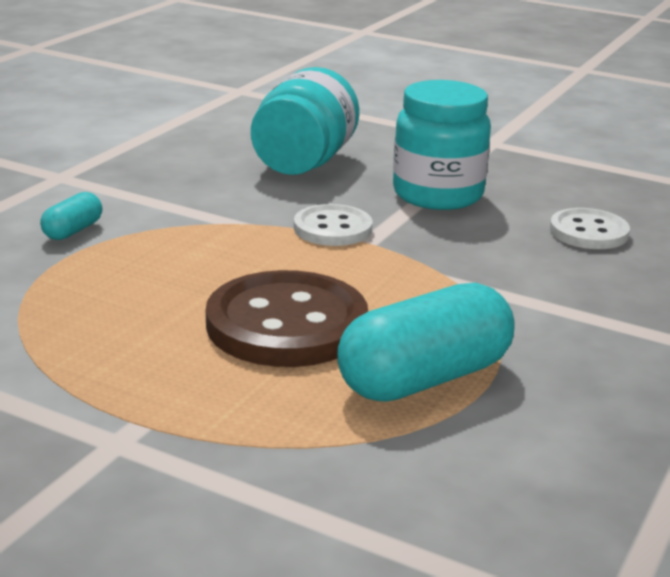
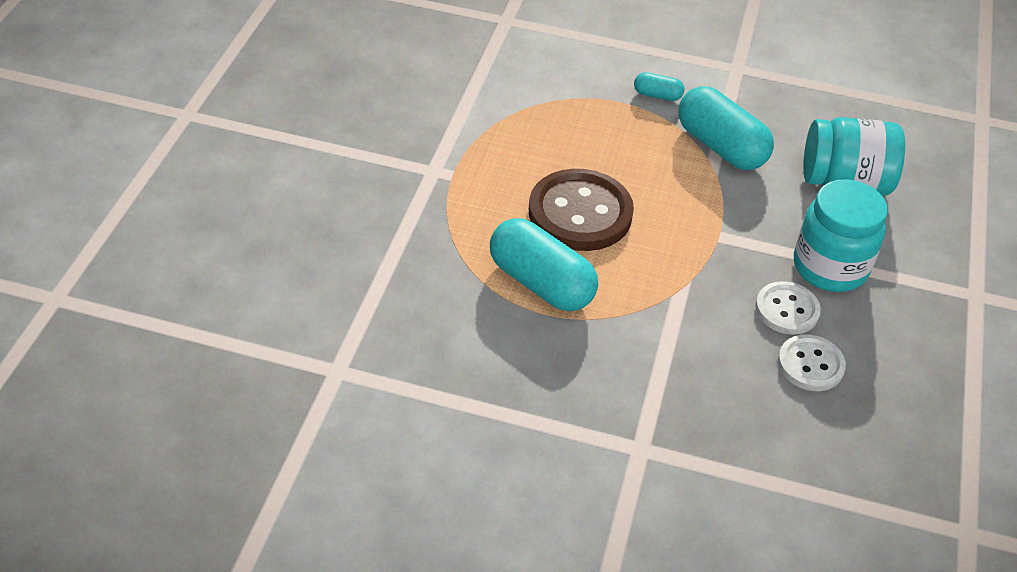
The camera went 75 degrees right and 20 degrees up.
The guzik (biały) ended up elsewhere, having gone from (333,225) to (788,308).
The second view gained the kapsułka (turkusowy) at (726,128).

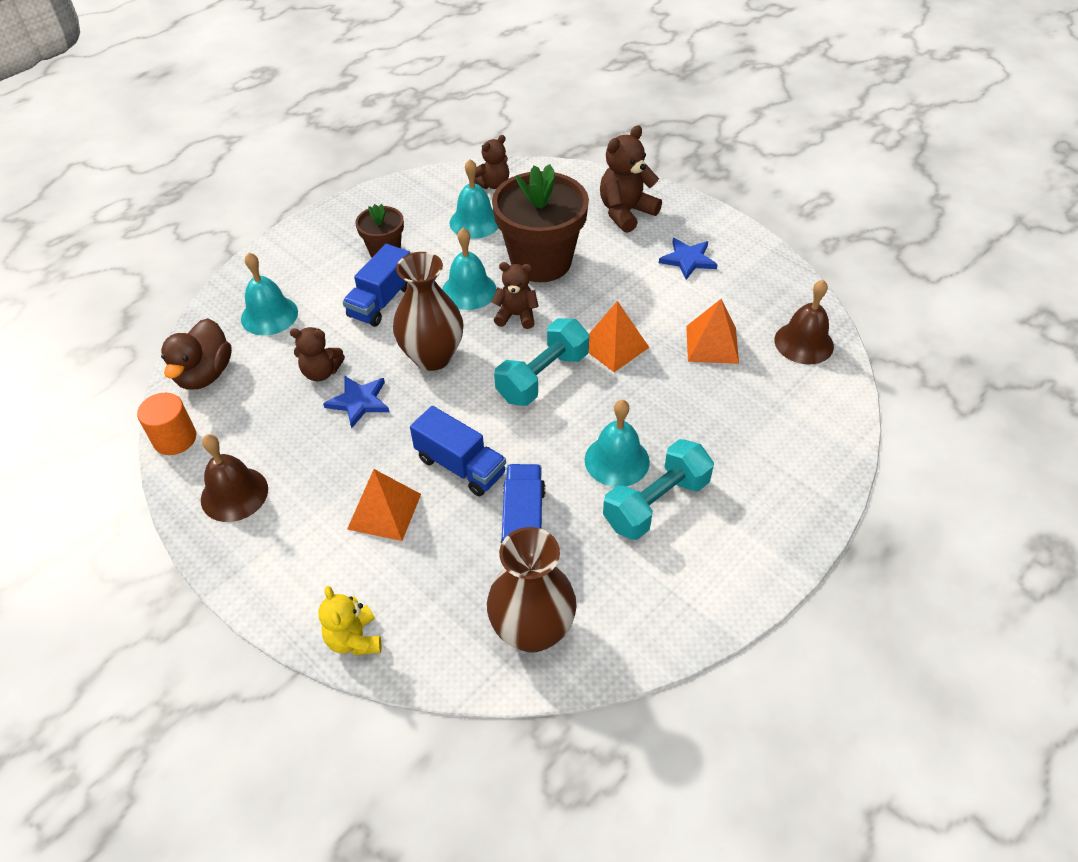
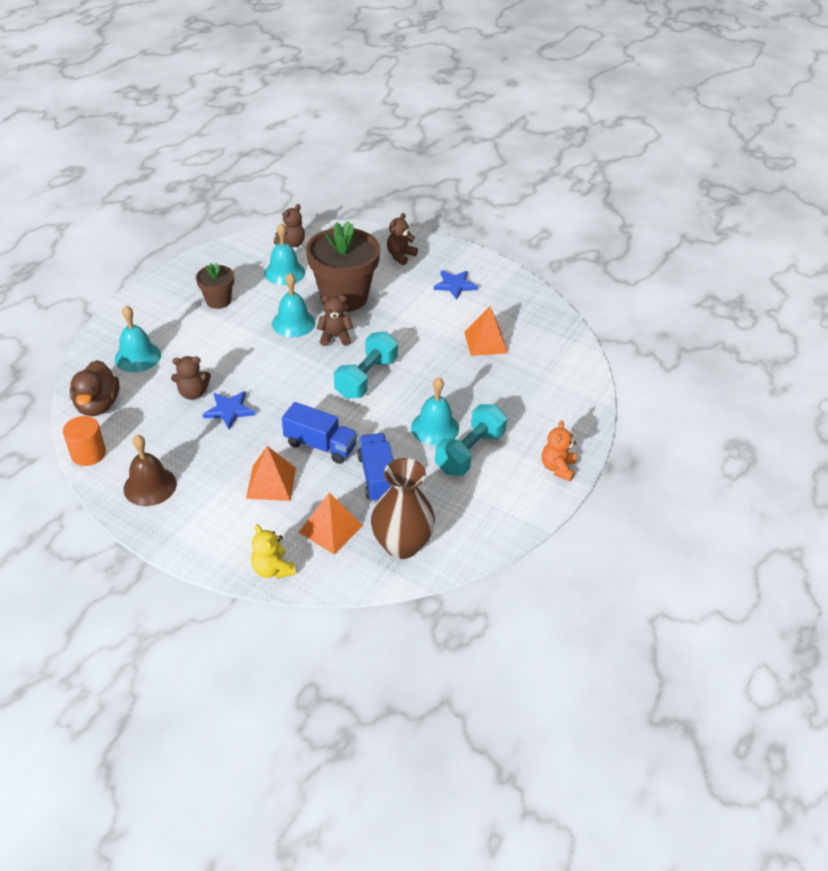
The camera went 15 degrees left and 5 degrees down.
The size of the miś (brązowy) at (631,179) changed by a factor of 0.65.
The second view lost the ciężarówka (niebieski) at (376,285).
The second view lost the wazon (brązowy) at (428,311).
The second view lost the dzwonek (brązowy) at (804,322).
The piramida (pomarańczowy) ended up elsewhere, having gone from (619,336) to (331,523).
The second view gained the miś (pomarańczowy) at (559,450).

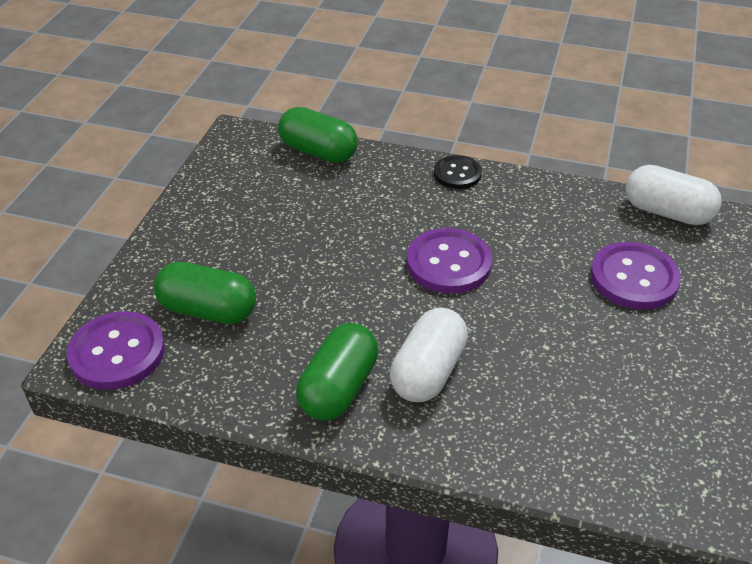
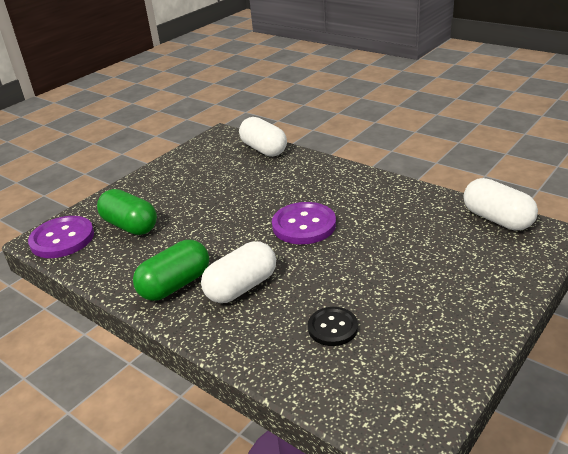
The camera went 25 degrees right and 10 degrees down.
What was the kapsułka (zielony) at (318,135) turned into the kapsułka (biały) at (263,137).
The guzik (czarny) ended up elsewhere, having gone from (458,172) to (333,326).
The second view lost the guzik (fioletowy) at (635,276).

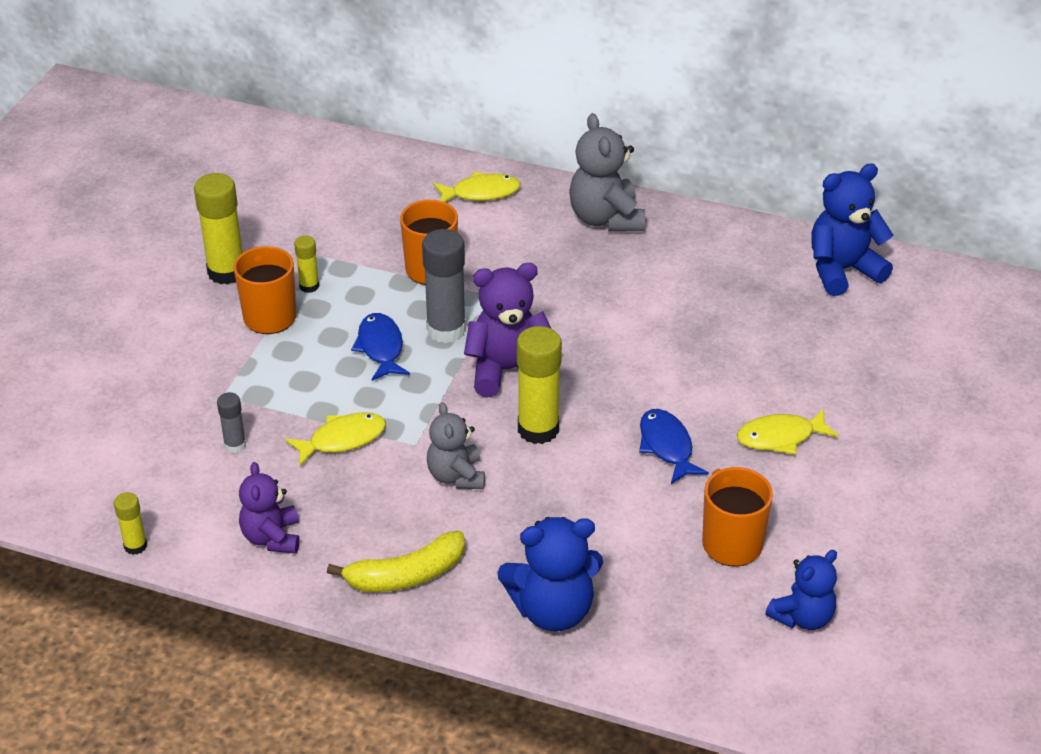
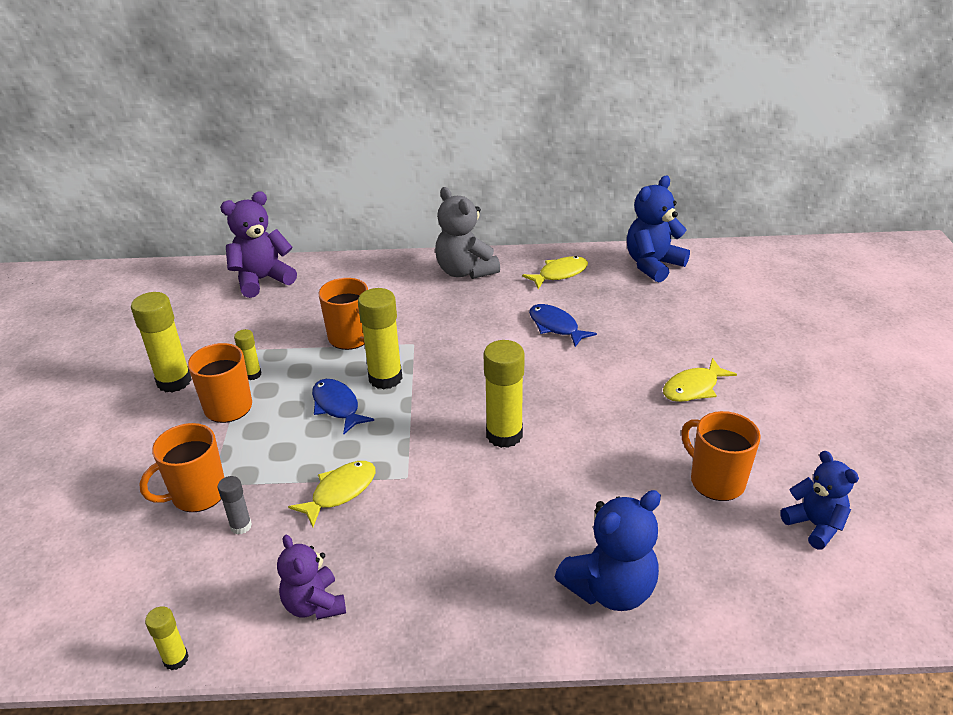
The camera went 20 degrees left and 5 degrees down.
The ryba (żółty) ended up elsewhere, having gone from (477,187) to (555,272).
What was the klej w sztyfcie (szary) at (444,286) turned into the klej w sztyfcie (żółty) at (380,338).
The miś (fioletowy) ended up elsewhere, having gone from (508,330) to (258,244).
The second view lost the miś (szary) at (456,445).
The ryba (niebieski) ended up elsewhere, having gone from (674,446) to (563,325).
The second view lost the banan (żółty) at (396,561).
The miś (niebieski) at (801,590) ended up facing another way, 60 degrees counterclockwise from before.
The second view gained the kubek (pomarańczowy) at (182,467).

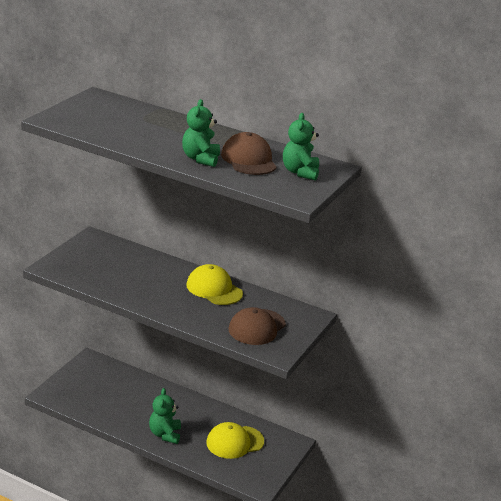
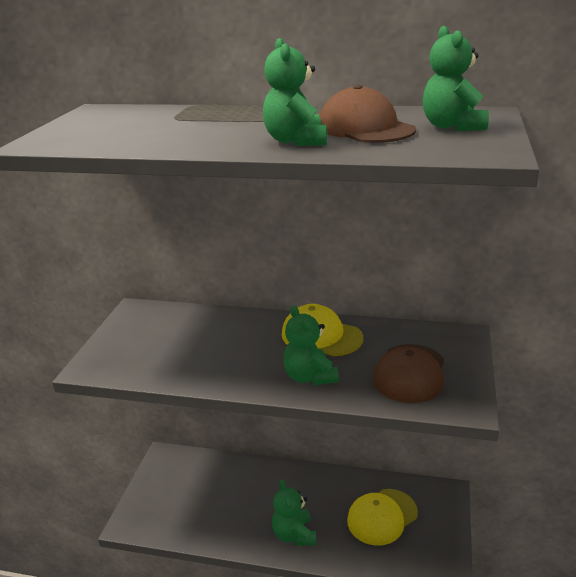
The camera went 10 degrees left and 0 degrees up.
The second view gained the miś (zielony) at (311,345).

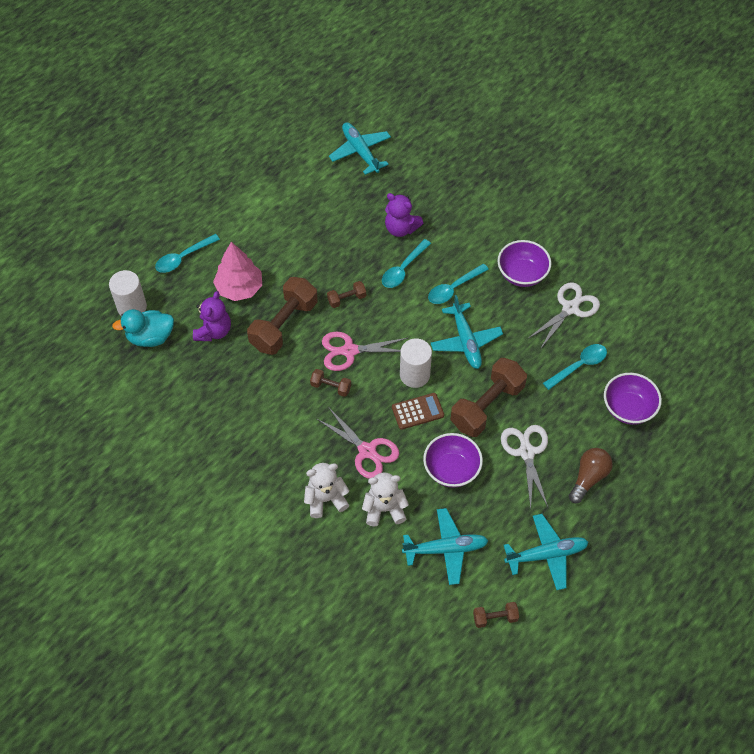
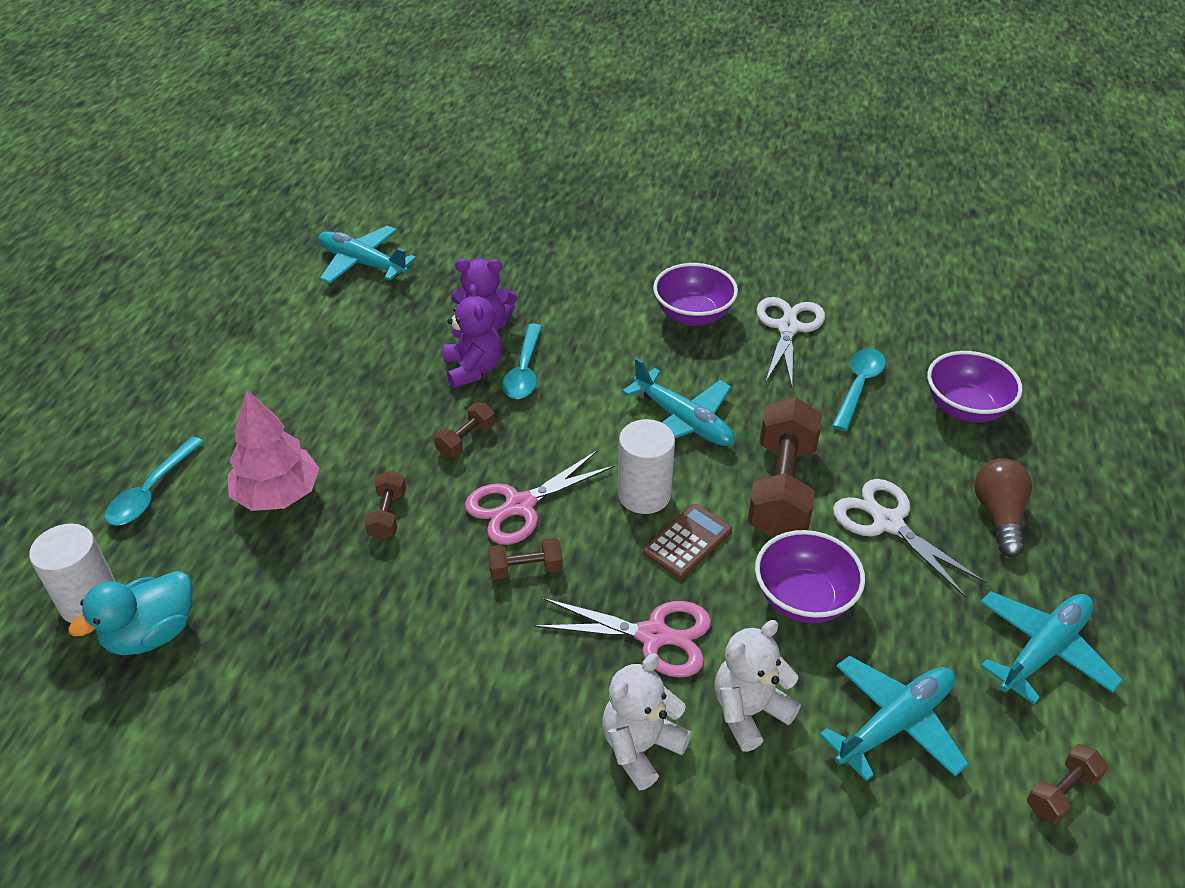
The camera went 30 degrees left and 15 degrees down.
The second view lost the łyżka (turkusowy) at (458,284).
The size of the hantel (brązowy) at (282,316) changed by a factor of 0.47.
The miś (fioletowy) ended up elsewhere, having gone from (212,316) to (472,336).

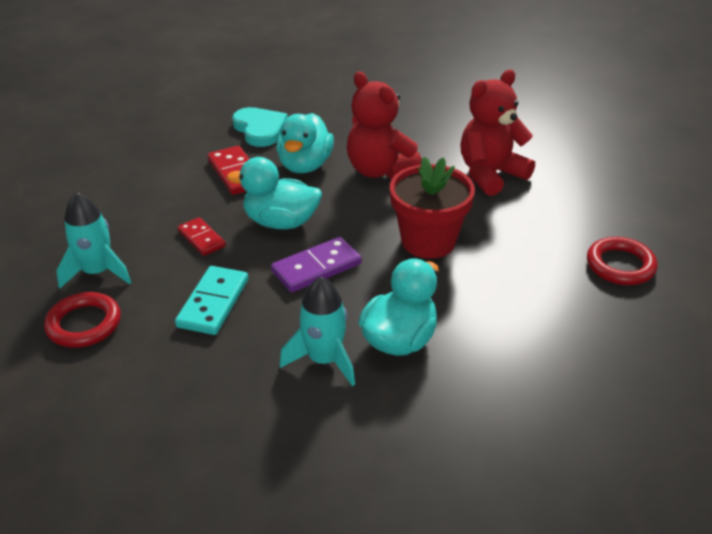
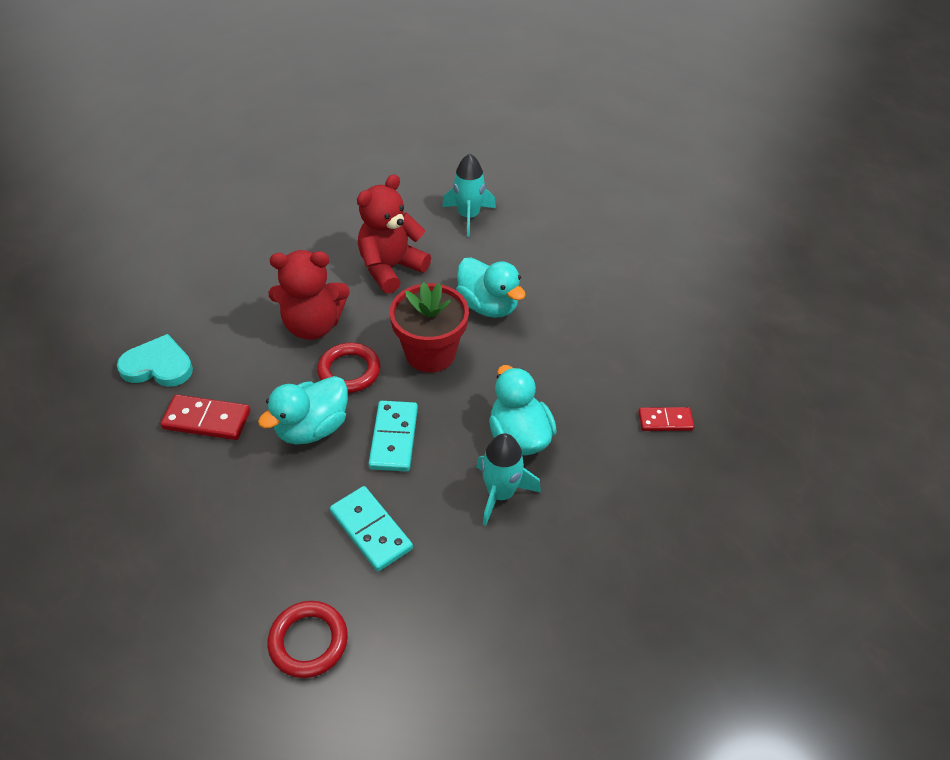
The camera went 55 degrees left and 10 degrees up.
The miś (czerwony) at (497,133) ended up facing another way, 45 degrees clockwise from before.
The kaczka (turkusowy) ended up elsewhere, having gone from (305,143) to (491,287).
The rakieta (turkusowy) ended up elsewhere, having gone from (93,240) to (469,195).
The kostka domina (czerwony) ended up elsewhere, having gone from (202,236) to (666,419).
What was the kostka domina (fioletowy) at (316,265) turned into the kostka domina (turkusowy) at (393,436).
The pierścień (czerwony) ended up elsewhere, having gone from (622,261) to (348,368).

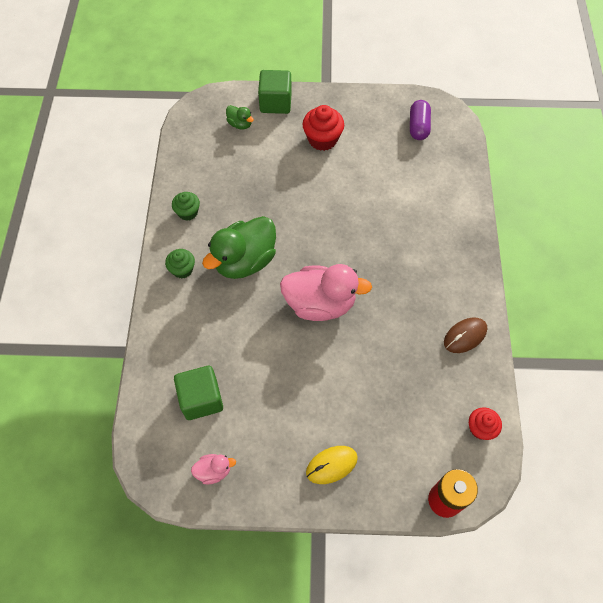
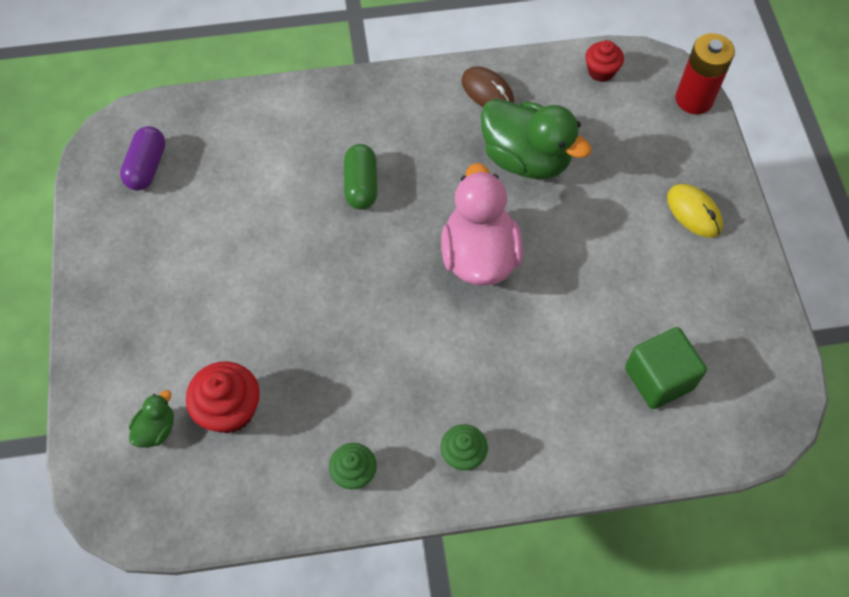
The camera went 100 degrees left and 0 degrees up.
The second view lost the sześcian (zielony) at (275,92).
The kapsułka (fioletowy) at (420,120) ended up facing another way, 75 degrees counterclockwise from before.
The muffinka (czerwony) ended up elsewhere, having gone from (323,128) to (223,397).
The kaczka (zielony) ended up elsewhere, having gone from (239,247) to (536,139).
The second view lost the kaczka (różowy) at (213,469).
The second view gained the kapsułka (zielony) at (360,177).

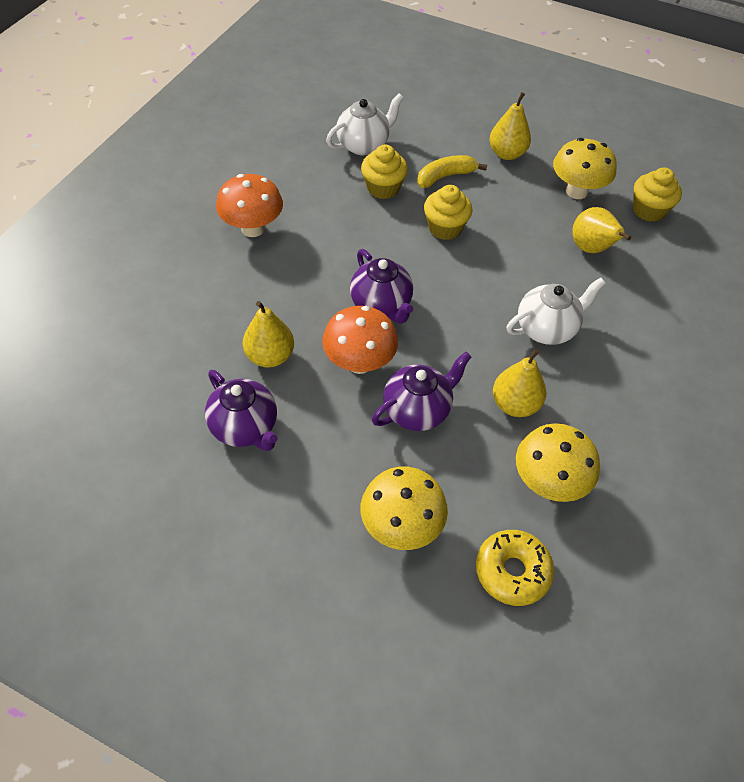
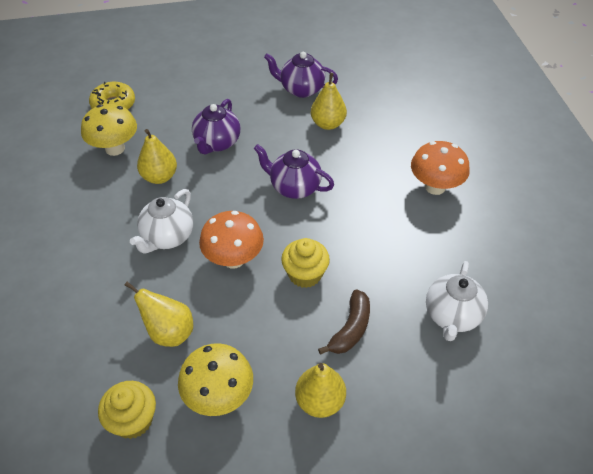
The camera went 145 degrees right and 5 degrees down.
The second view lost the muffinka (żółty) at (384,172).
What was the banan (żółty) at (452,171) turned into the banan (brązowy) at (344,321).
The grzyb (pomarańczowy) ended up elsewhere, having gone from (360,340) to (231,239).
The second view lost the grzyb (żółty) at (404,508).

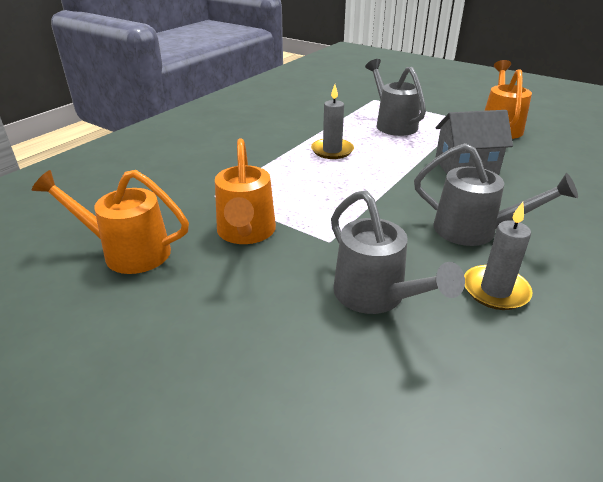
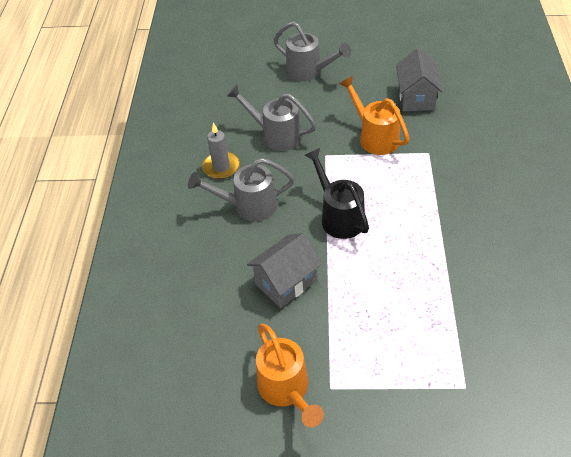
The camera went 150 degrees right and 15 degrees up.
The konewka (szary) ended up elsewhere, having gone from (395,97) to (312,51).
The second view lost the świeca (szary) at (332,121).
Where the konewka (pomarańczowy) stood at (110,222), the domek (szary) came to stand at (419,79).
The second view gained the konewka (czarny) at (337,193).

